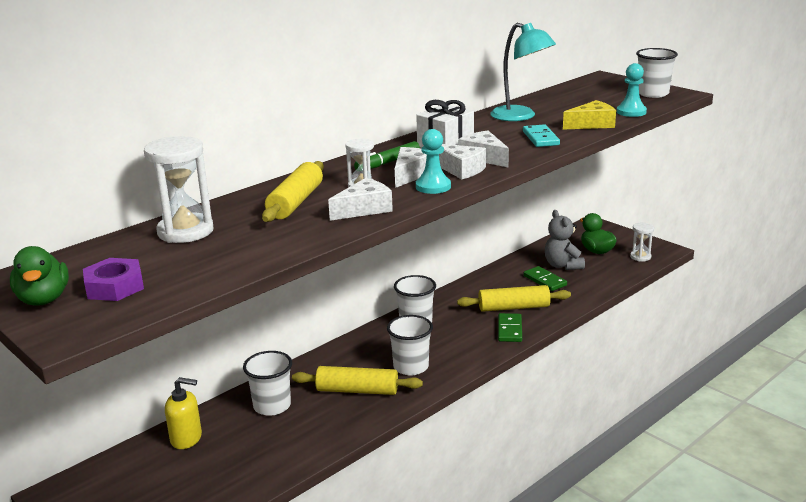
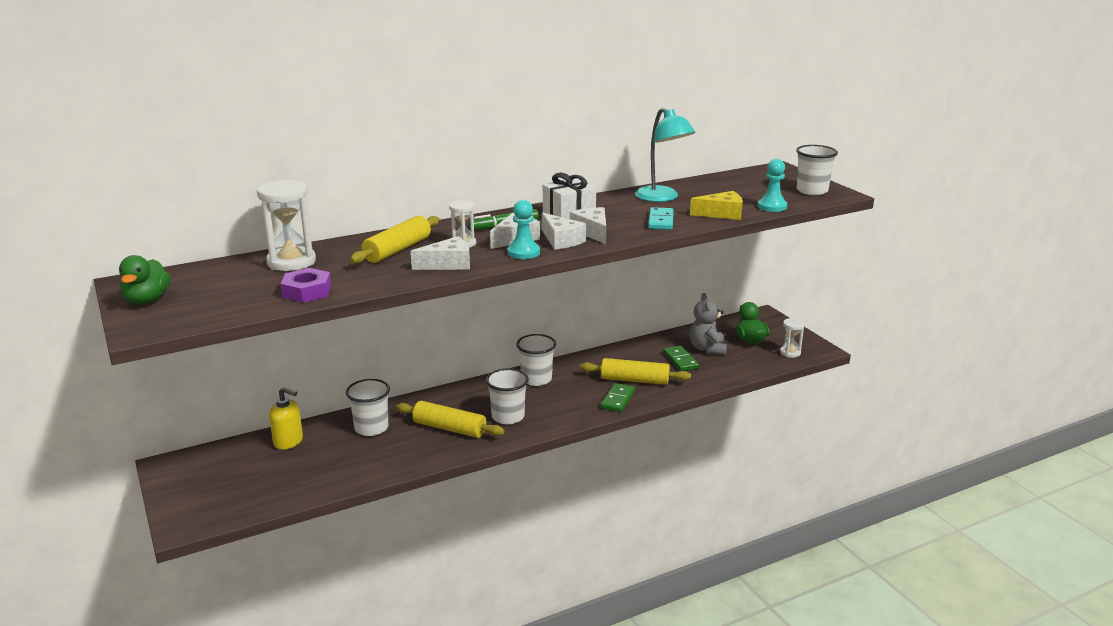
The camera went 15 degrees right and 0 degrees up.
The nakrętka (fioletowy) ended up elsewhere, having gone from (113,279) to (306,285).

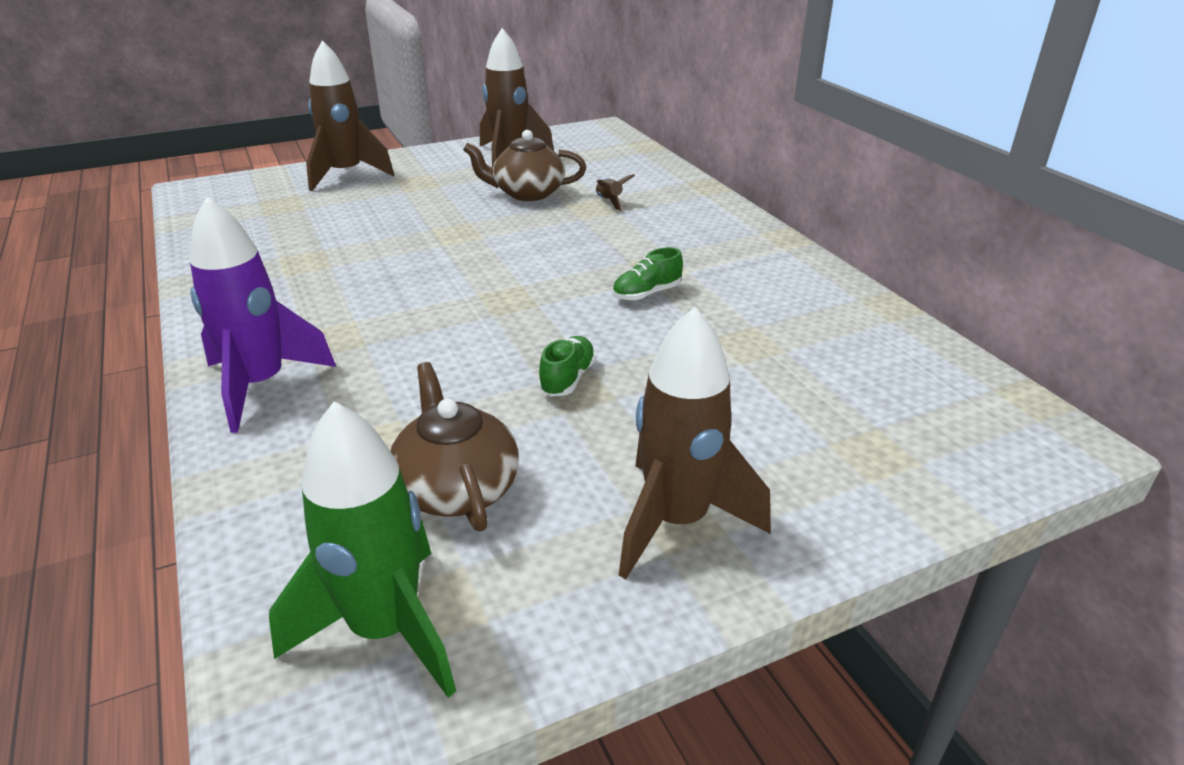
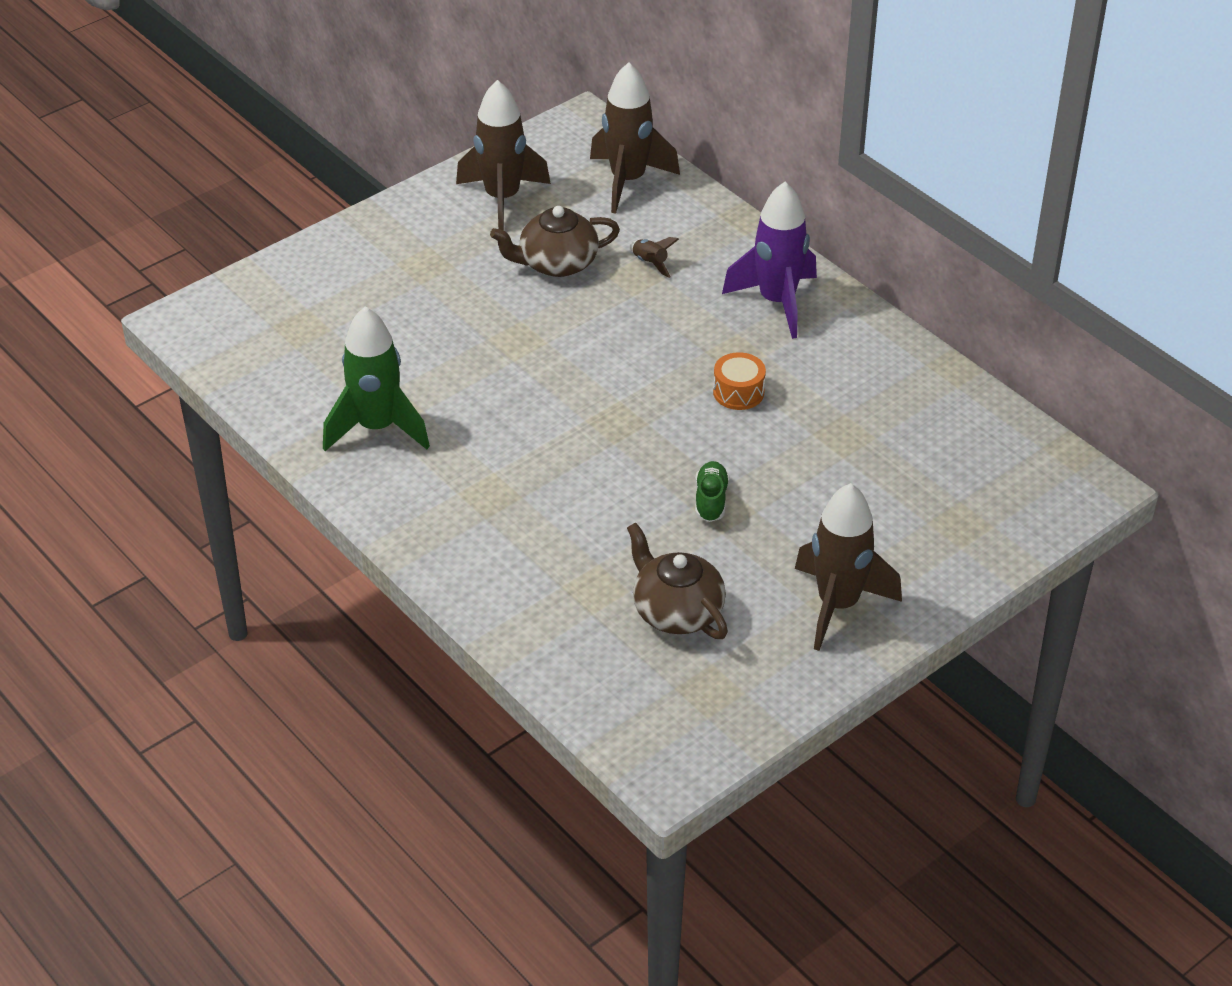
The camera went 15 degrees left and 10 degrees up.
The rakieta (brązowy) ended up elsewhere, having gone from (350,116) to (635,138).
The rakieta (fioletowy) ended up elsewhere, having gone from (263,314) to (769,260).
Where the but (zielony) stood at (647,274), the bęben (pomarańczowy) came to stand at (739,381).
The rakieta (zielony) ended up elsewhere, having gone from (362,549) to (376,378).

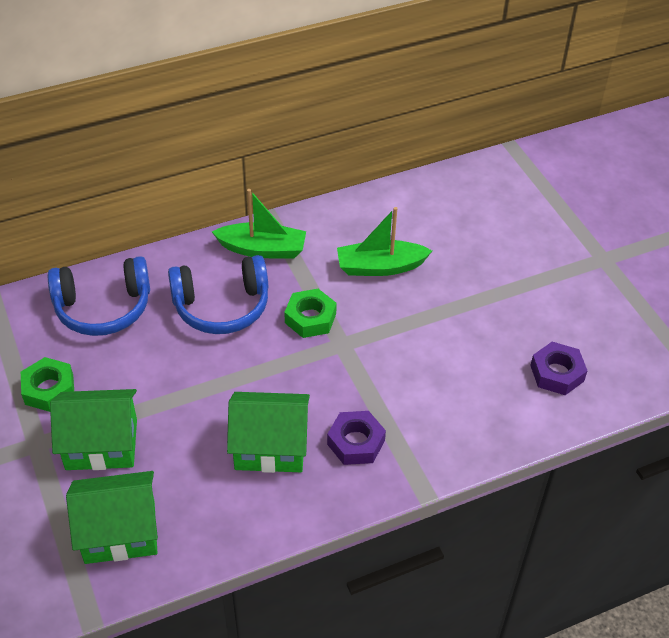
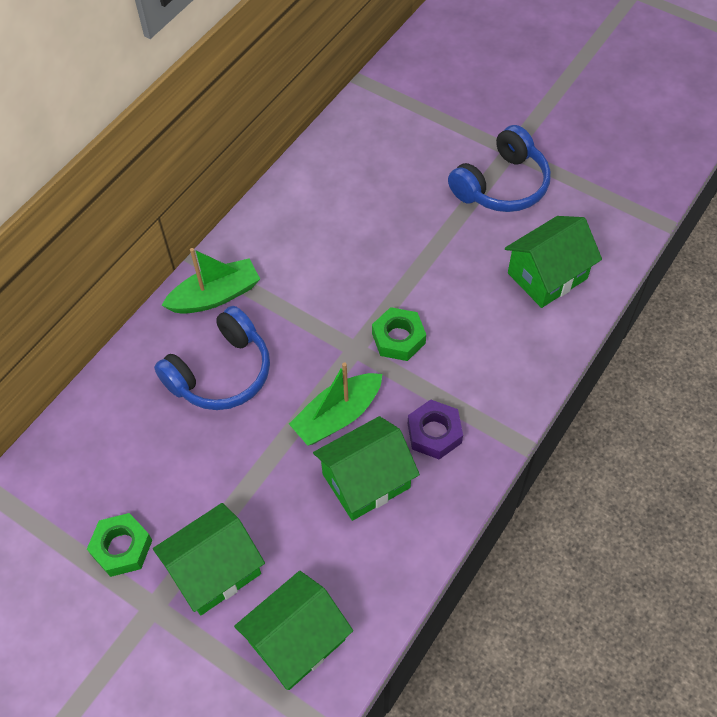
The camera went 30 degrees left and 10 degrees up.
The łódka (zielony) ended up elsewhere, having gone from (384,241) to (335,404).
The słuchawki (niebieski) ended up elsewhere, having gone from (99,296) to (499,168).
The nakrętka (zielony) ended up elsewhere, having gone from (310,313) to (399,334).
Where the nakrętka (fioletowy) stood at (559,368), the domek (zielony) came to stand at (553,262).

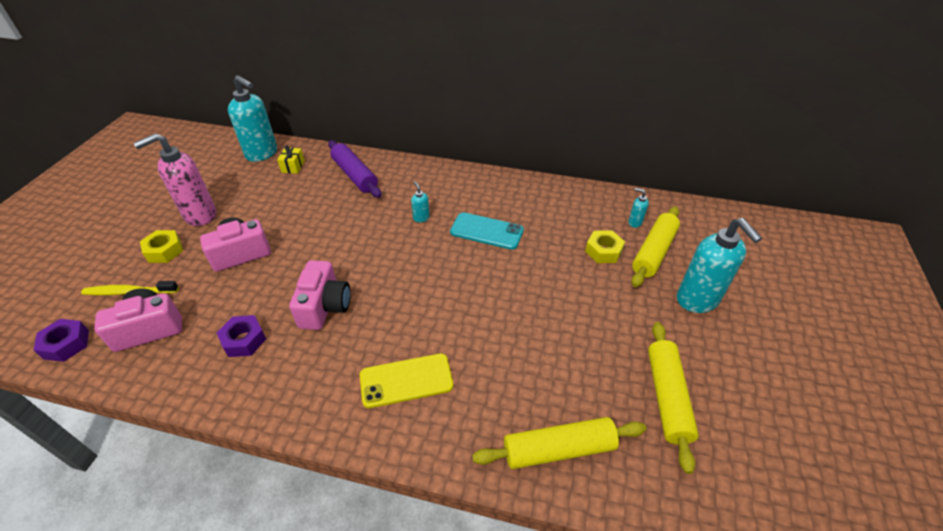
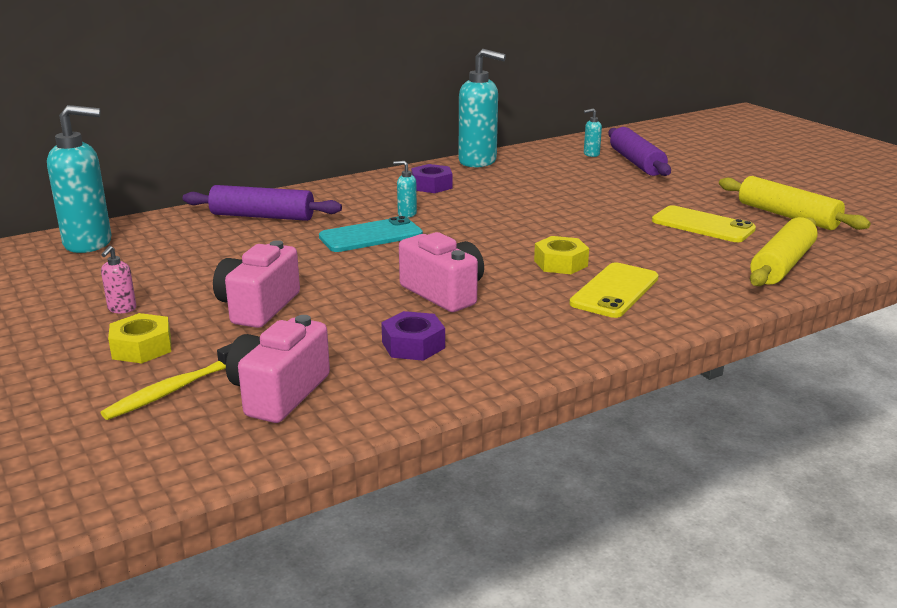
The camera went 45 degrees left and 20 degrees down.
The size of the dozownik mydła (różowy) at (174,179) changed by a factor of 0.43.
The second view lost the prezent (żółty) at (291,159).
What was the wałek do ciasta (żółty) at (655,246) turned into the wałek do ciasta (fioletowy) at (639,151).
The telefon (turkusowy) ended up elsewhere, having gone from (487,231) to (371,234).
The dozownik mydła (turkusowy) ended up elsewhere, having gone from (719,265) to (482,108).
The nakrętka (żółty) ended up elsewhere, having gone from (605,247) to (561,255).
The nakrętka (fioletowy) ended up elsewhere, having gone from (61,340) to (431,178).
The second view gained the telefon (żółty) at (704,223).

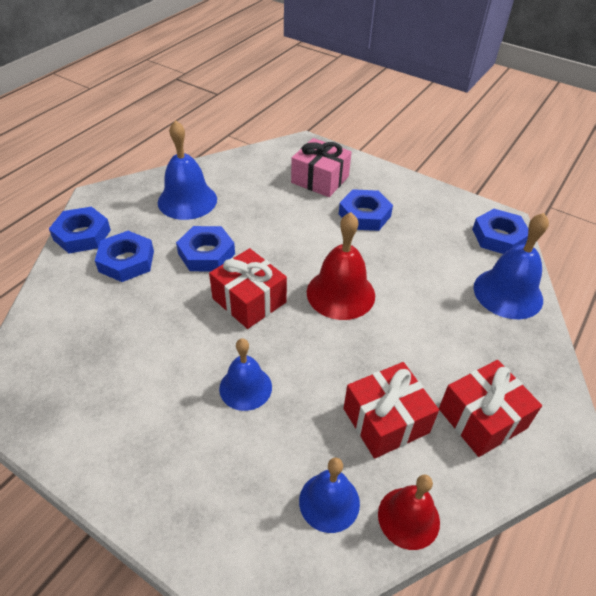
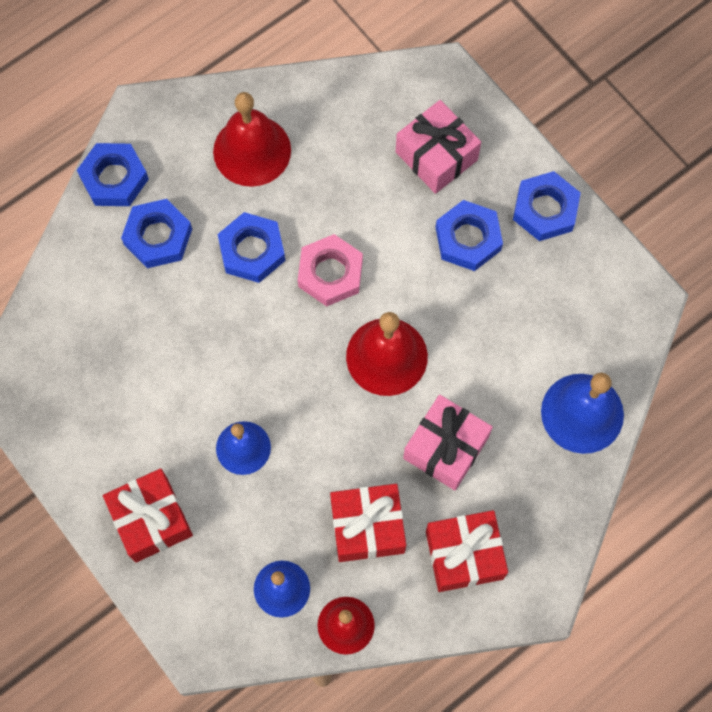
The camera went 20 degrees right and 25 degrees up.
What was the dzwonek (niebieski) at (187,170) turned into the dzwonek (czerwony) at (252,139).
The nakrętka (niebieski) ended up elsewhere, having gone from (500,231) to (547,206).
The prezent (czerwony) ended up elsewhere, having gone from (248,288) to (148,515).
The second view gained the nakrętka (różowy) at (330,270).
The second view gained the prezent (różowy) at (448,442).

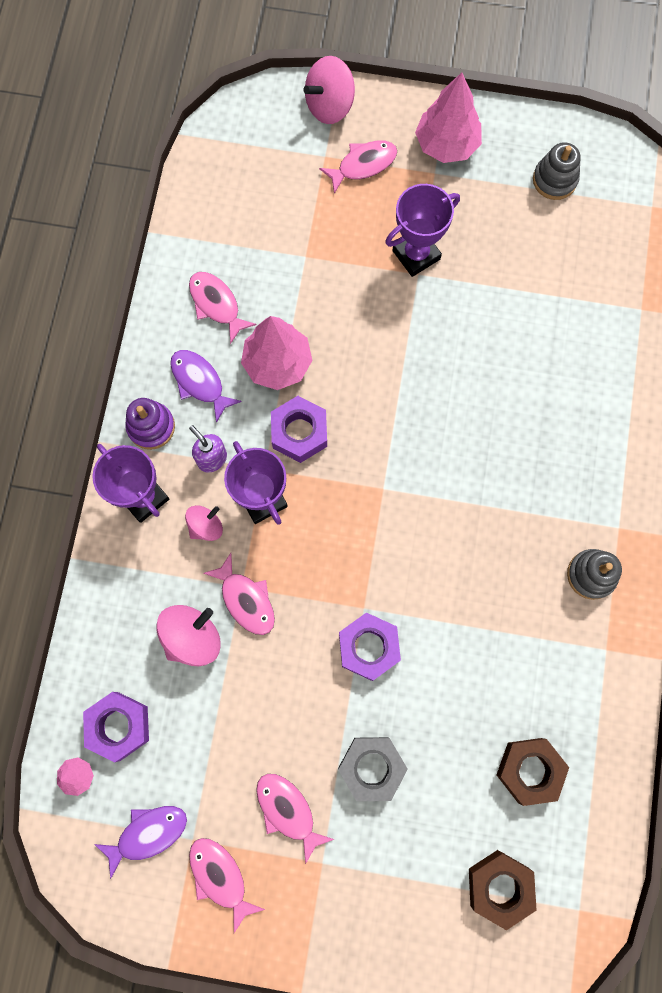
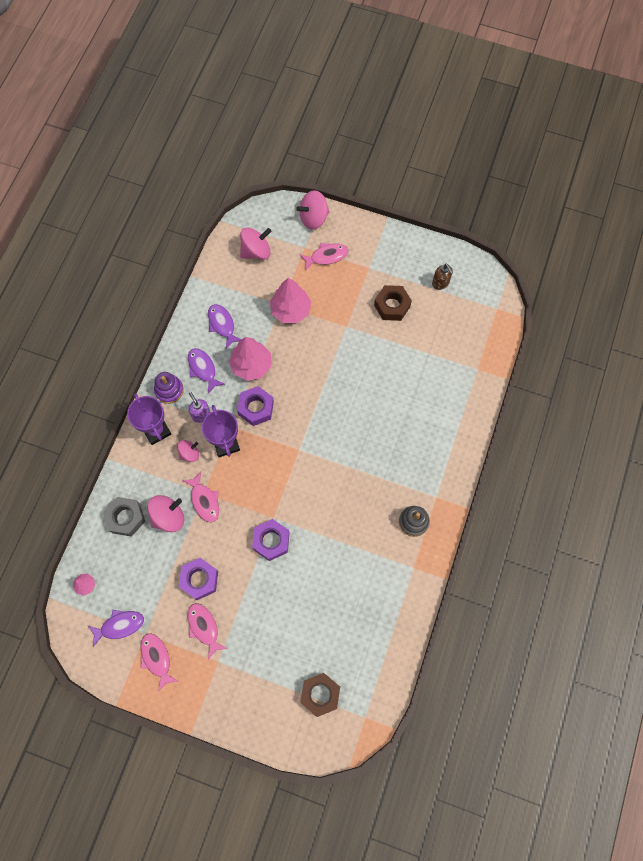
The camera went 10 degrees right and 5 degrees down.
The drzewko (różowy) ended up elsewhere, having gone from (448,117) to (290,300).
Where the zabawka nakładanka (szary) stood at (557,171), the dozownik mydła (brązowy) came to stand at (442,277).
The second view lost the puchar (fioletowy) at (422,230).
What was the ryba (różowy) at (223,308) turned into the ryba (fioletowy) at (225,326).
The nakrętka (fioletowy) ended up elsewhere, having gone from (116,727) to (198,579).
The nakrętka (szary) ended up elsewhere, having gone from (373,769) to (124,517).
The nakrętka (brązowy) ended up elsewhere, having gone from (532,772) to (393,303).
The second view gained the bączek (różowy) at (255,243).

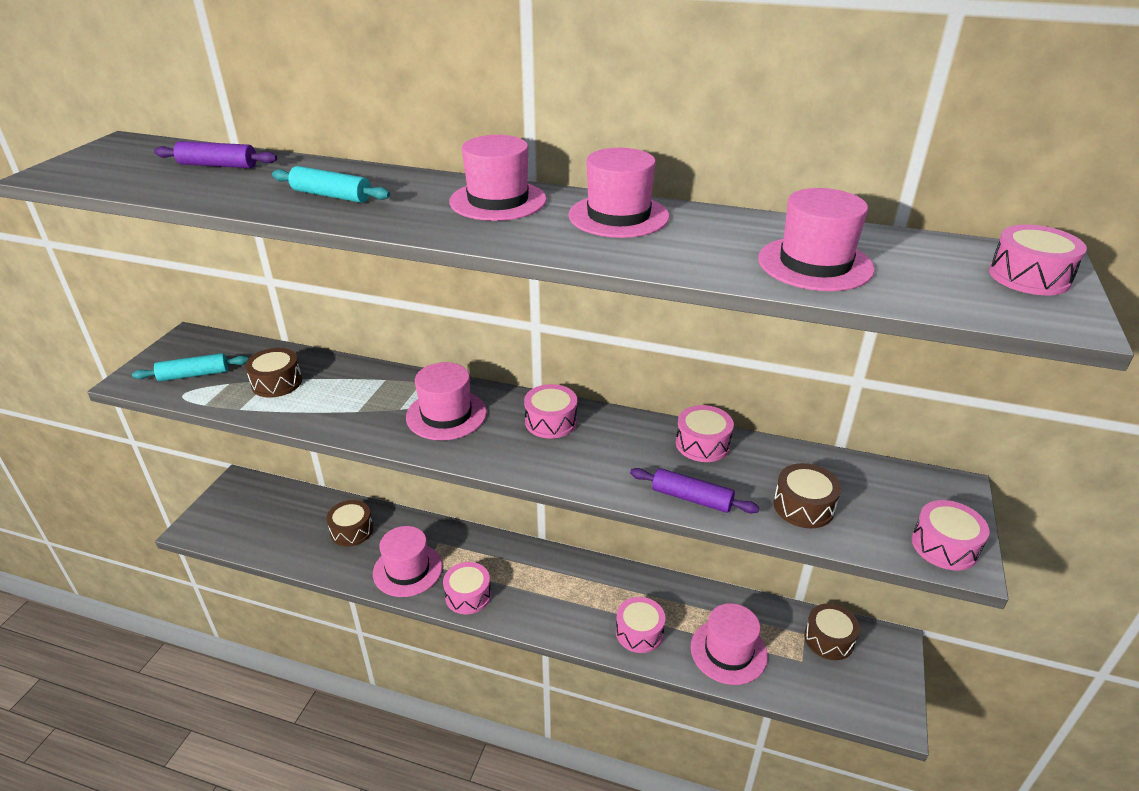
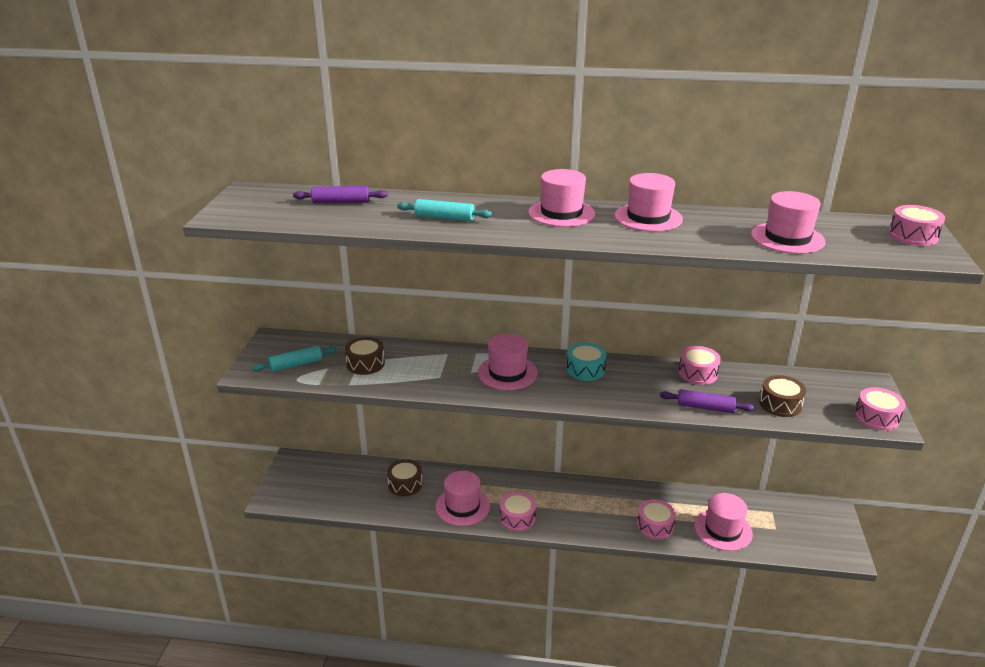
The camera went 10 degrees left and 5 degrees down.
What was the bęben (różowy) at (550,411) turned into the bęben (turkusowy) at (586,362).
The second view lost the bęben (brązowy) at (832,631).

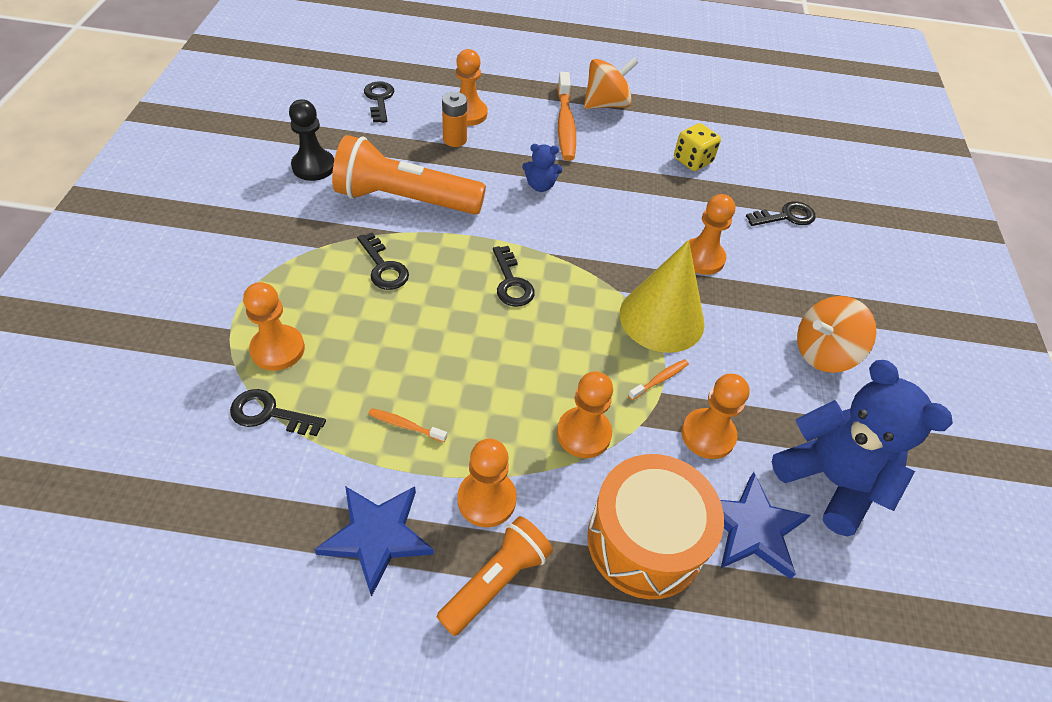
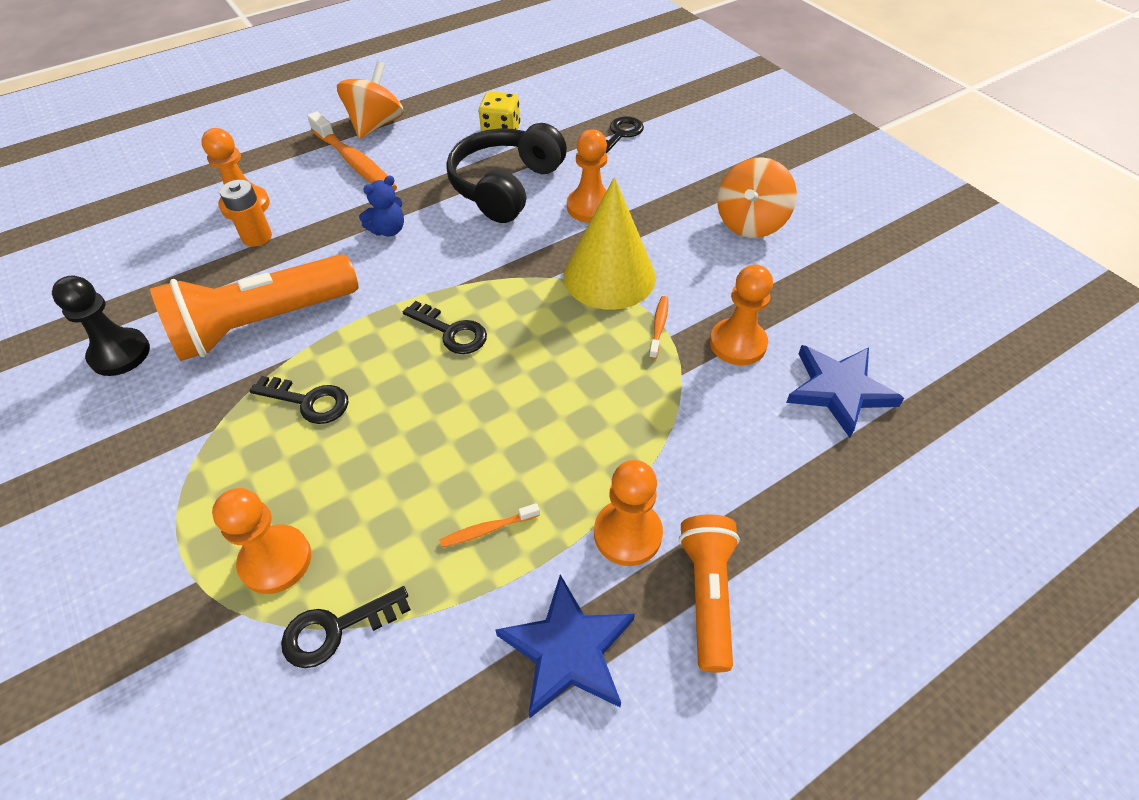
The camera went 35 degrees left and 0 degrees up.
The second view lost the klucz (czarny) at (379,102).
The second view lost the miś (niebieski) at (862,448).
The second view lost the pionek (pomarańczowy) at (585,414).
The second view lost the bęben (pomarańczowy) at (655,526).
The second view gained the słuchawki (czarny) at (506,173).

